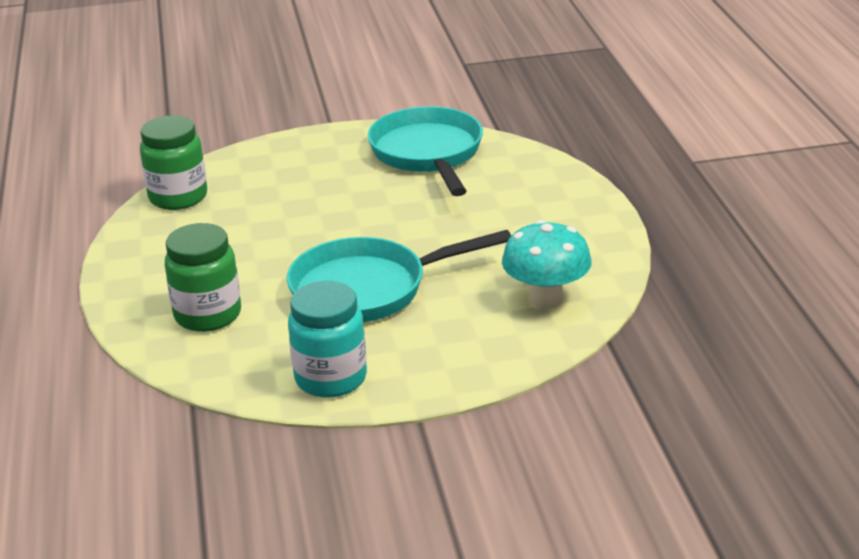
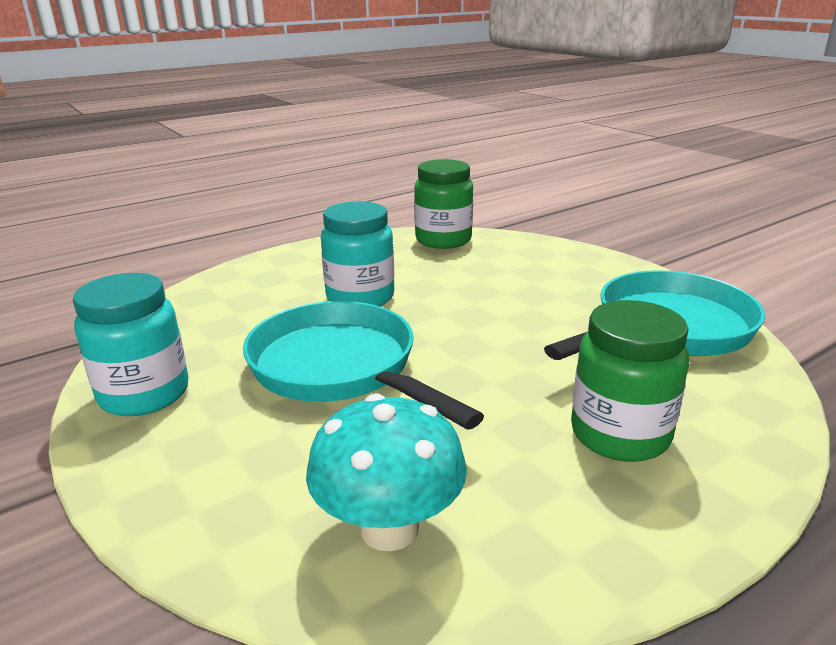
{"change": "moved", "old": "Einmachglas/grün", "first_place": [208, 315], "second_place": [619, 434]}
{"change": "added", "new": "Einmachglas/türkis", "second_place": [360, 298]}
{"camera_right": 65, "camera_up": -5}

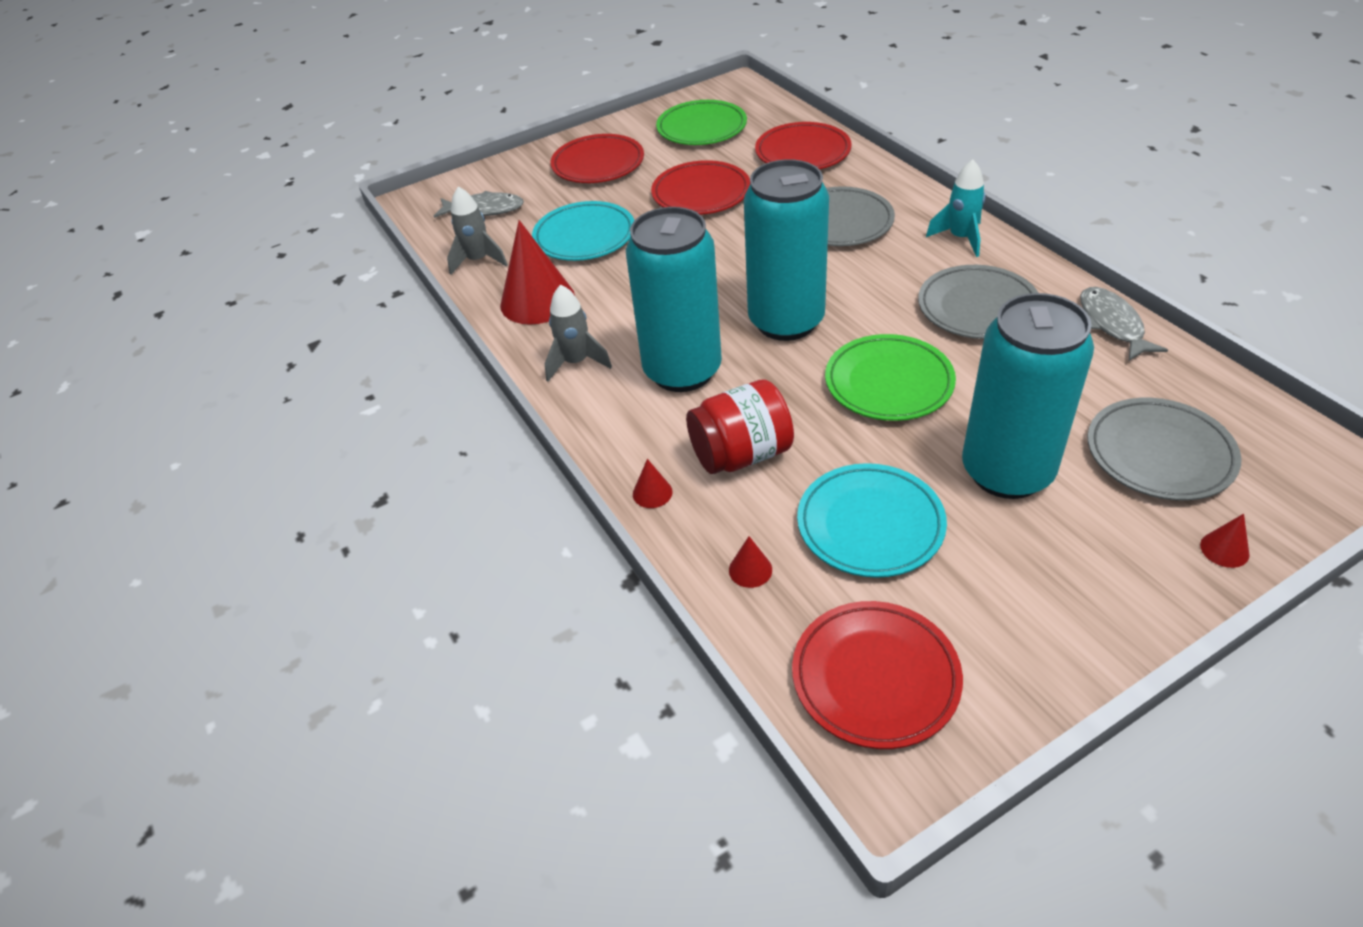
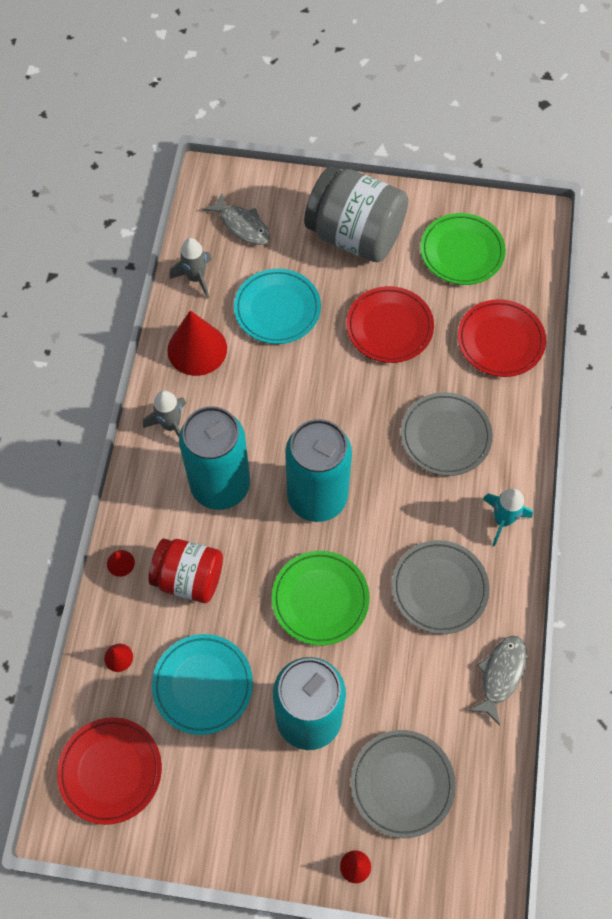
{"change": "replaced", "old": "Teller/rot", "new": "Einmachglas/grau", "first_place": [598, 164], "second_place": [355, 235]}
{"camera_right": 35, "camera_up": 20}

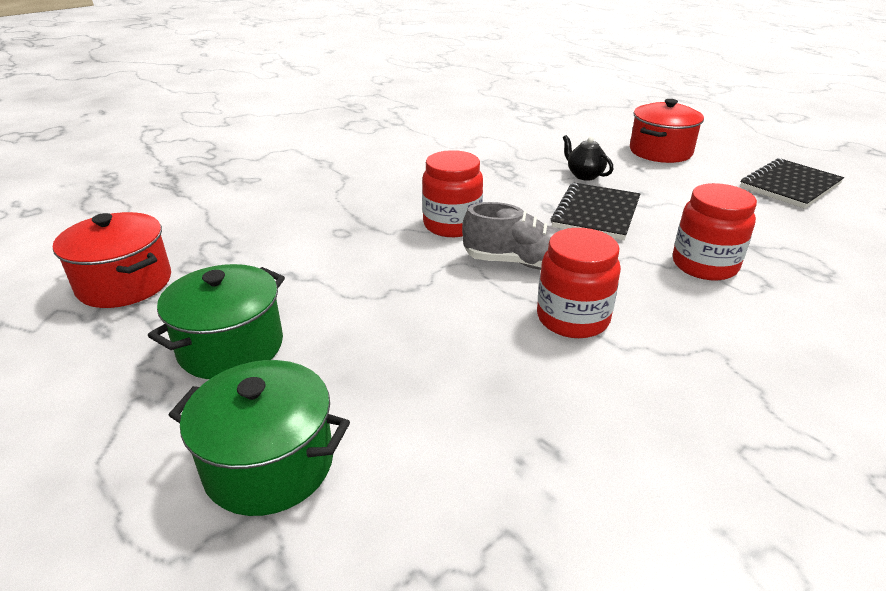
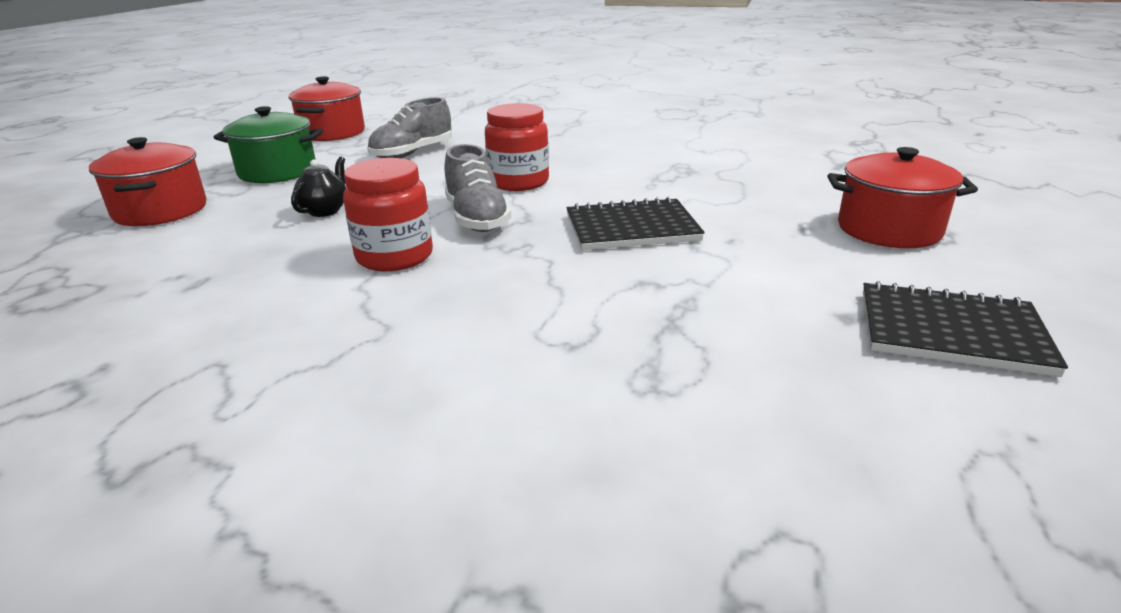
{"change": "recoloured", "old": "Kochtopf/grün", "new": "Kochtopf/rot", "first_place": [269, 464], "second_place": [160, 211]}
{"change": "moved", "old": "Teekanne/schwarz", "first_place": [584, 175], "second_place": [325, 211]}
{"change": "removed", "old": "Einmachglas/rot", "first_place": [704, 265]}
{"change": "added", "new": "Schuh/grau", "second_place": [412, 153]}
{"camera_right": 60, "camera_up": -5}

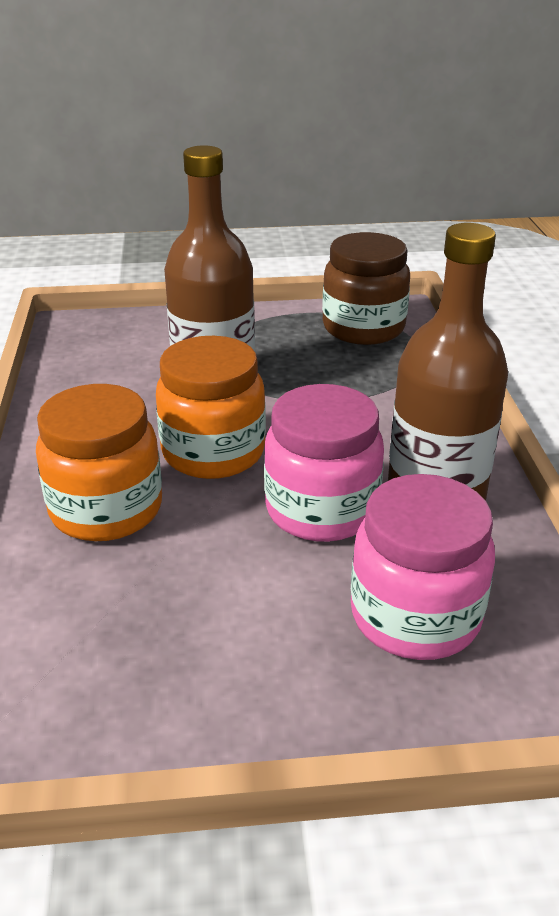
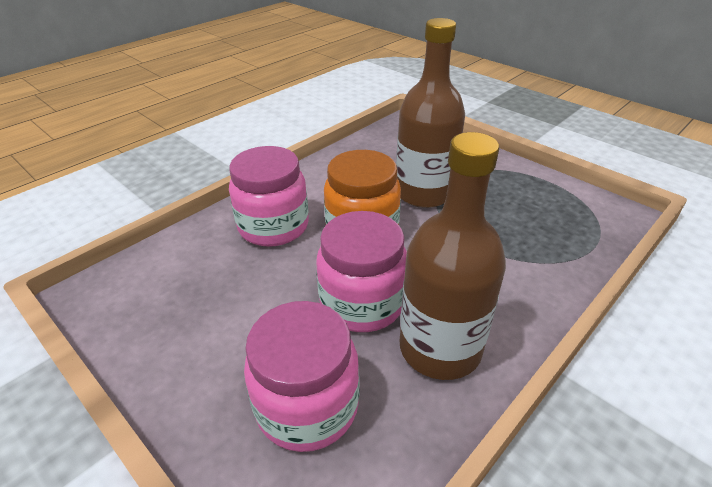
{"change": "recoloured", "old": "Einmachglas/orange", "new": "Einmachglas/rosa", "first_place": [106, 509], "second_place": [273, 226]}
{"change": "removed", "old": "Einmachglas/braun", "first_place": [363, 328]}
{"camera_right": 50, "camera_up": 5}

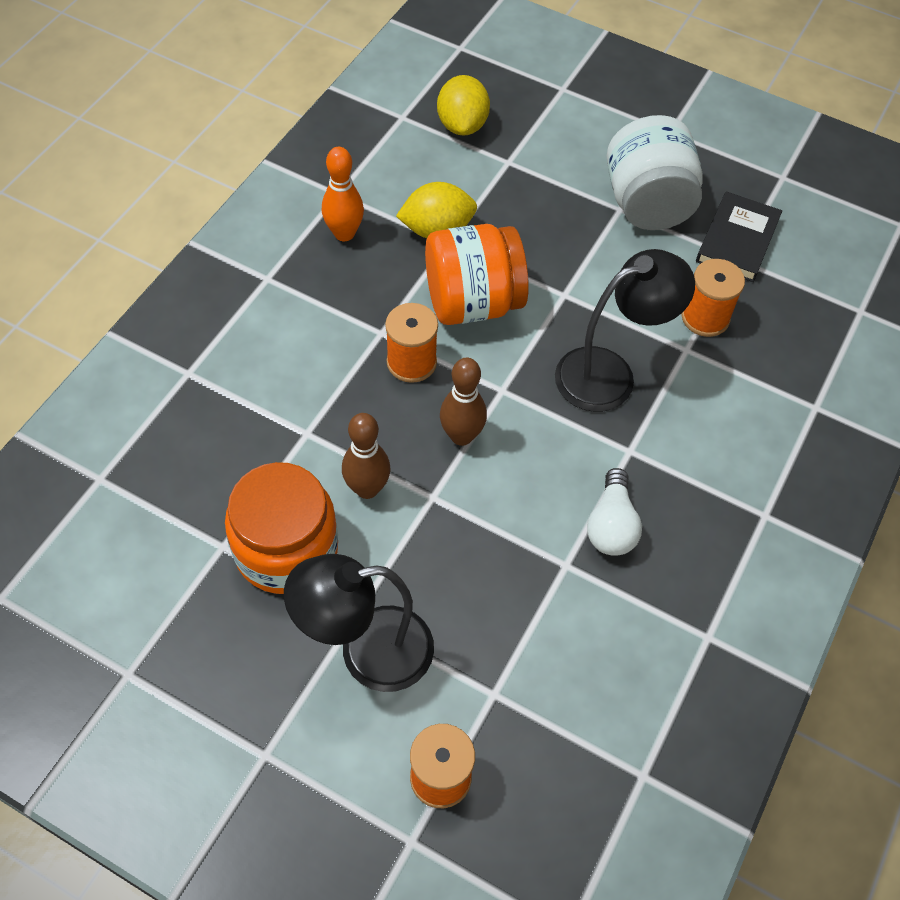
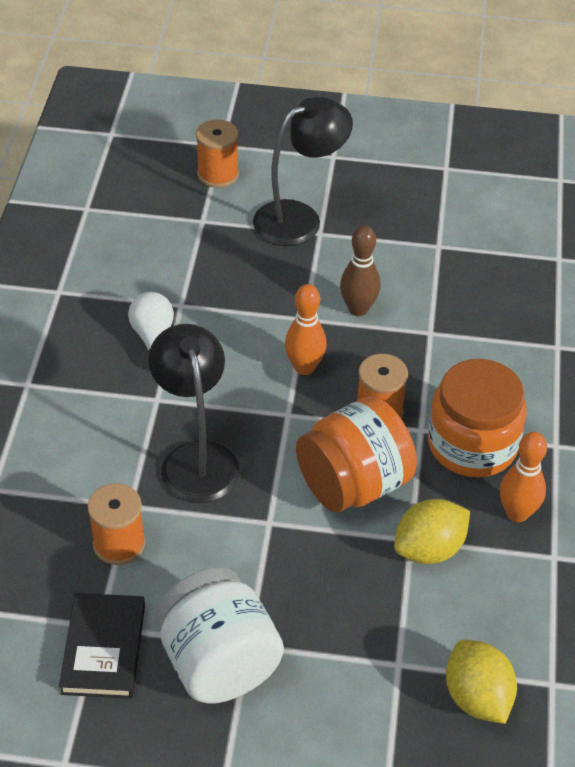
{"change": "moved", "old": "Einmachglas/orange", "first_place": [286, 549], "second_place": [472, 444]}
{"change": "recoloured", "old": "Bowlingkegel/braun", "new": "Bowlingkegel/orange", "first_place": [461, 436], "second_place": [304, 367]}
{"change": "turned", "old": "Lampe/schwarz", "first_place": [610, 373], "second_place": [196, 458], "degrees": 120}
{"camera_right": 160, "camera_up": -10}

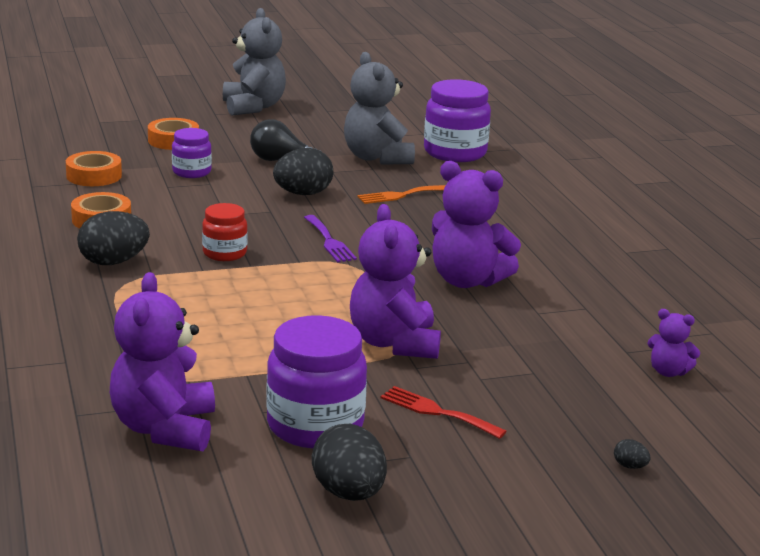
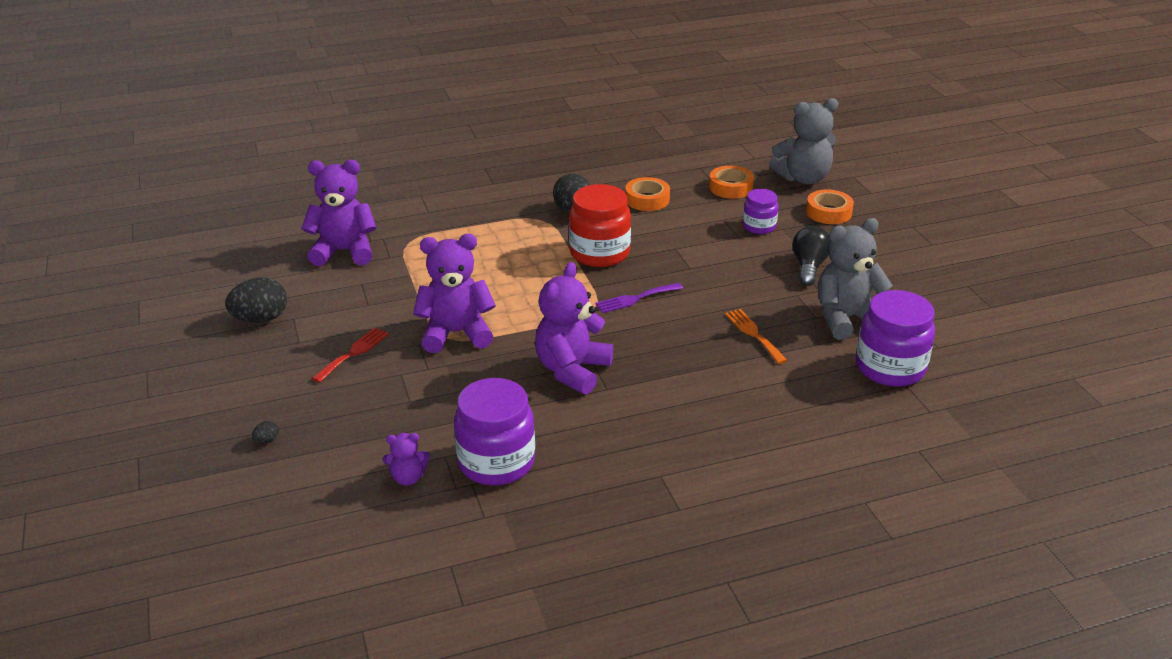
{"change": "resized", "old": "Einmachglas/rot", "first_place": [224, 253], "second_place": [599, 253], "factor": 1.75}
{"change": "moved", "old": "Teddybär/grau", "first_place": [253, 107], "second_place": [803, 178]}
{"change": "moved", "old": "Einmachglas/lila", "first_place": [315, 426], "second_place": [496, 462]}
{"change": "removed", "old": "Ei/schwarz", "first_place": [303, 194]}
{"change": "turned", "old": "Teddybär/lila", "first_place": [668, 372], "second_place": [408, 478], "degrees": -120}
{"camera_right": 90, "camera_up": 10}

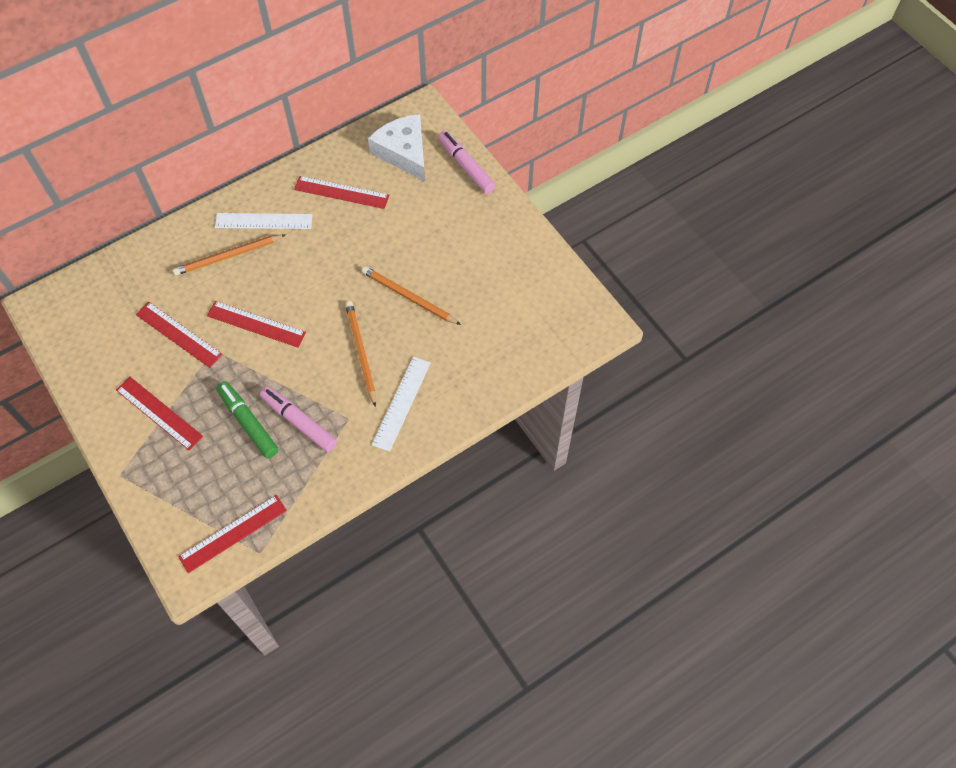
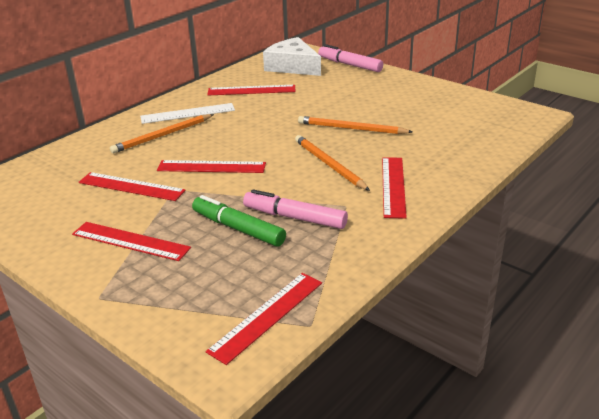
{"change": "recoloured", "old": "Lineal/weiß", "new": "Lineal/rot", "first_place": [401, 403], "second_place": [393, 186]}
{"camera_right": -15, "camera_up": -30}

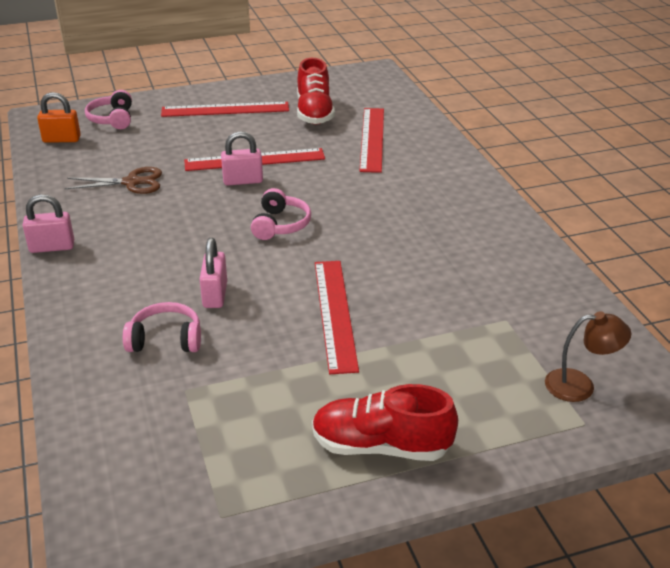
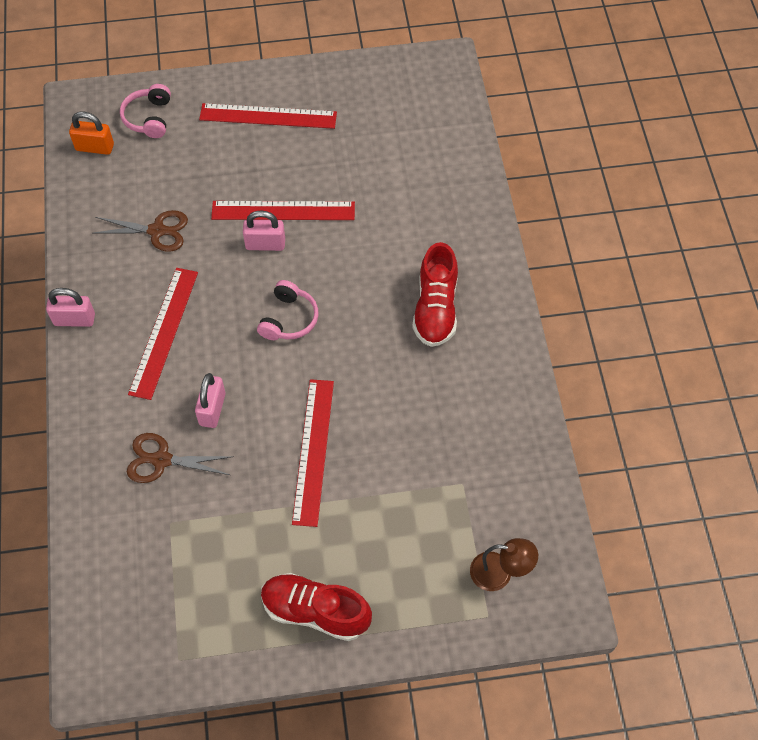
{"change": "replaced", "old": "Kopfhörer/rosa", "new": "Schere/braun", "first_place": [166, 339], "second_place": [162, 460]}
{"change": "moved", "old": "Schuh/rot", "first_place": [314, 113], "second_place": [435, 309]}
{"change": "moved", "old": "Lineal/rot", "first_place": [372, 139], "second_place": [164, 332]}
{"camera_right": 10, "camera_up": 25}

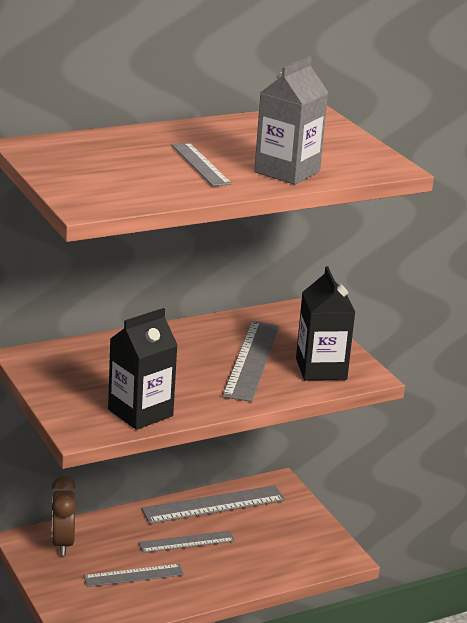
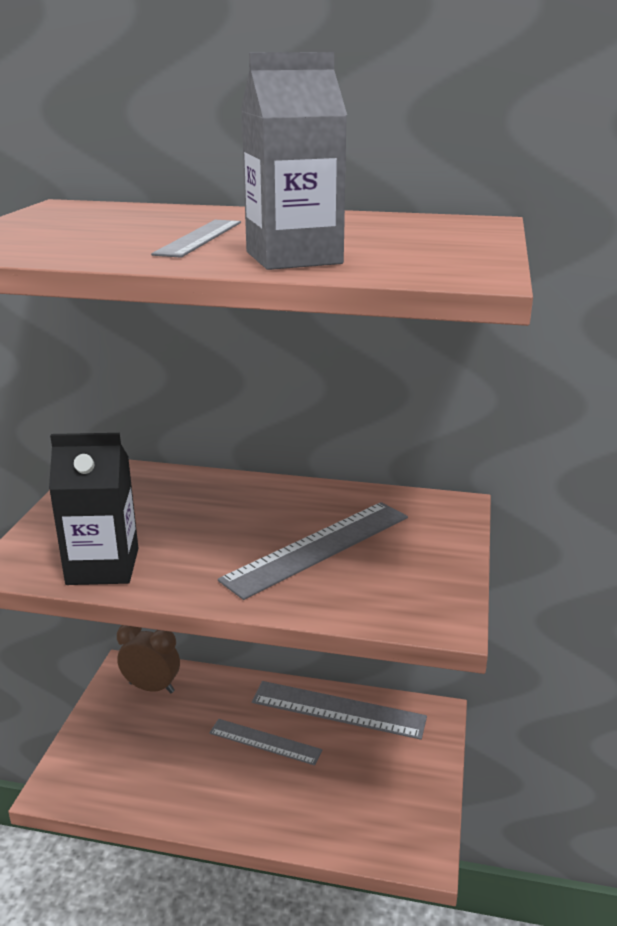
{"change": "turned", "old": "Wecker/braun", "first_place": [62, 543], "second_place": [151, 687], "degrees": 75}
{"change": "removed", "old": "Lineal/grau", "first_place": [133, 576]}
{"change": "removed", "old": "Getränkekarton/schwarz", "first_place": [321, 369]}
{"camera_right": 40, "camera_up": 0}

